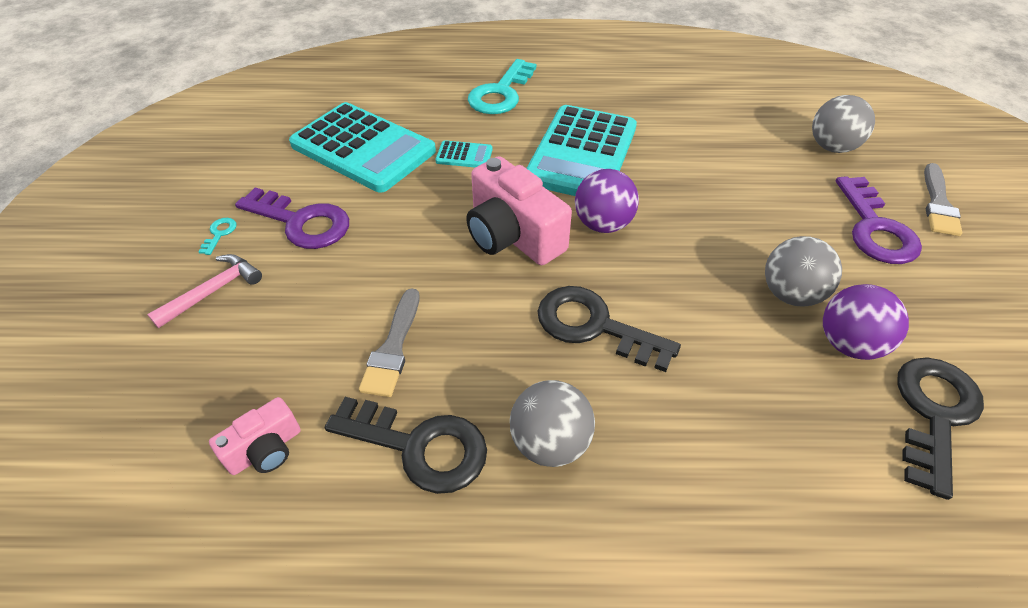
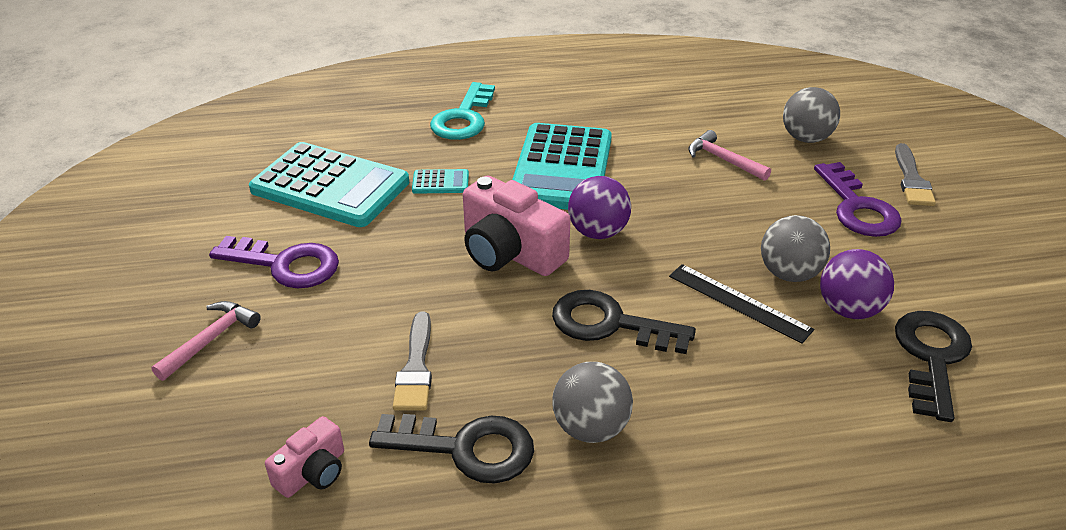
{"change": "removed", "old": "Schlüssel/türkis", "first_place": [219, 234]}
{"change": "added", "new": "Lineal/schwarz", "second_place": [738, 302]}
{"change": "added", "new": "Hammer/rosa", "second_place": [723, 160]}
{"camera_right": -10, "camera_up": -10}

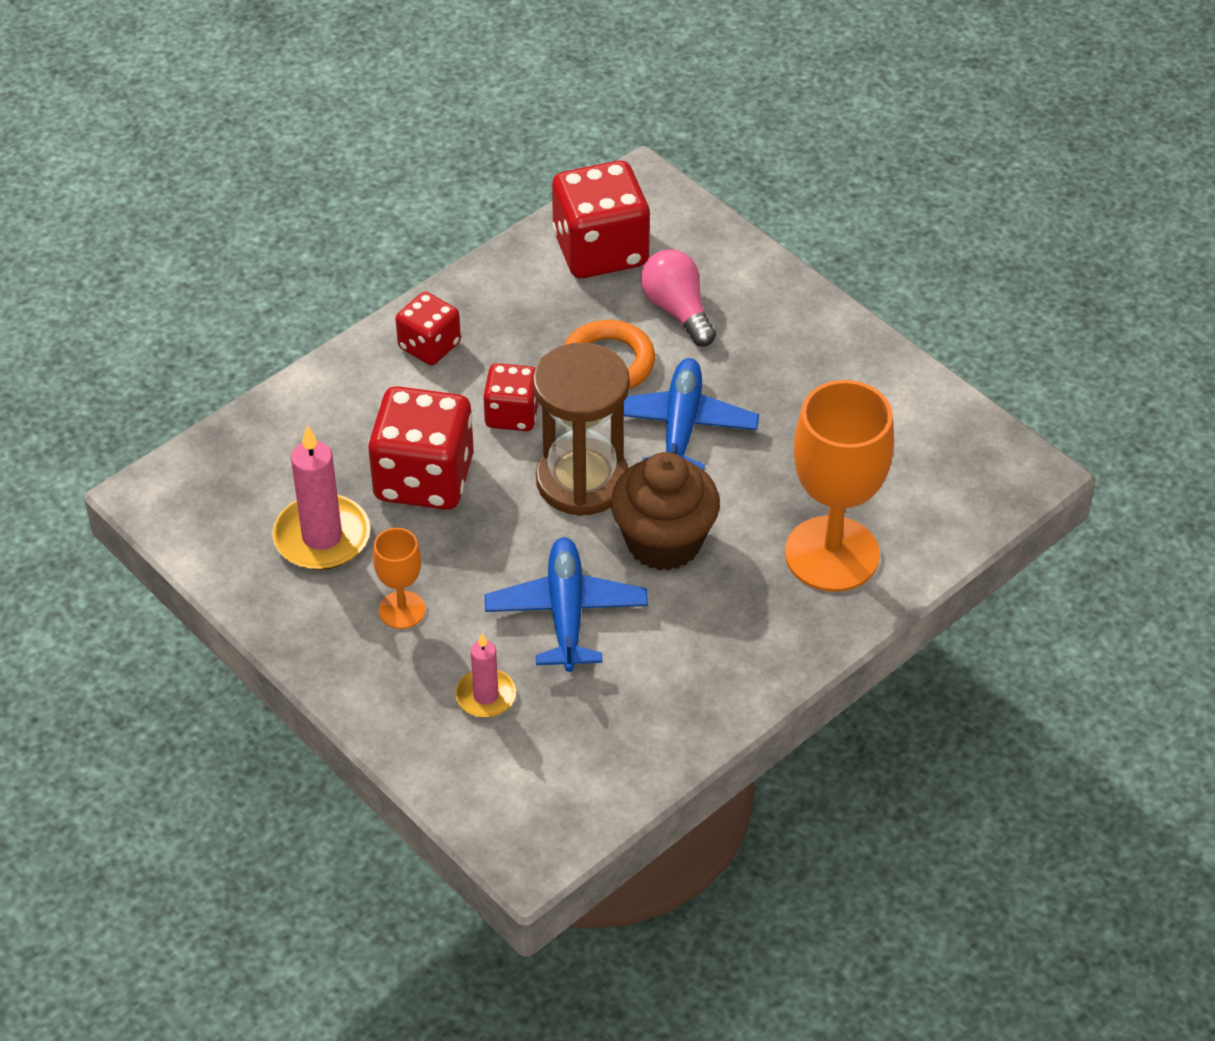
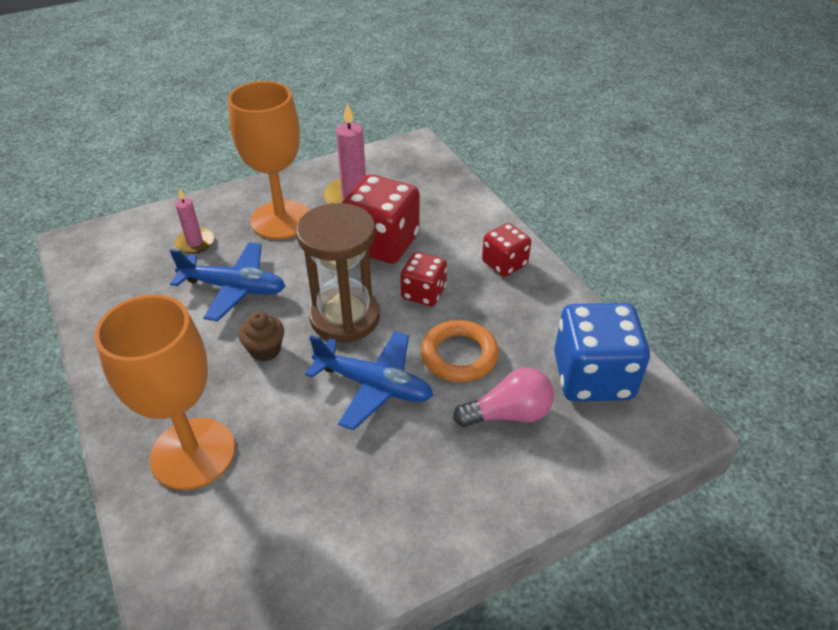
{"change": "resized", "old": "Kelch/orange", "first_place": [402, 610], "second_place": [281, 220], "factor": 2.05}
{"change": "recoloured", "old": "Spielwürfel/rot", "new": "Spielwürfel/blau", "first_place": [600, 250], "second_place": [592, 377]}
{"change": "resized", "old": "Muffin/braun", "first_place": [664, 542], "second_place": [265, 350], "factor": 0.53}
{"camera_right": 105, "camera_up": -5}

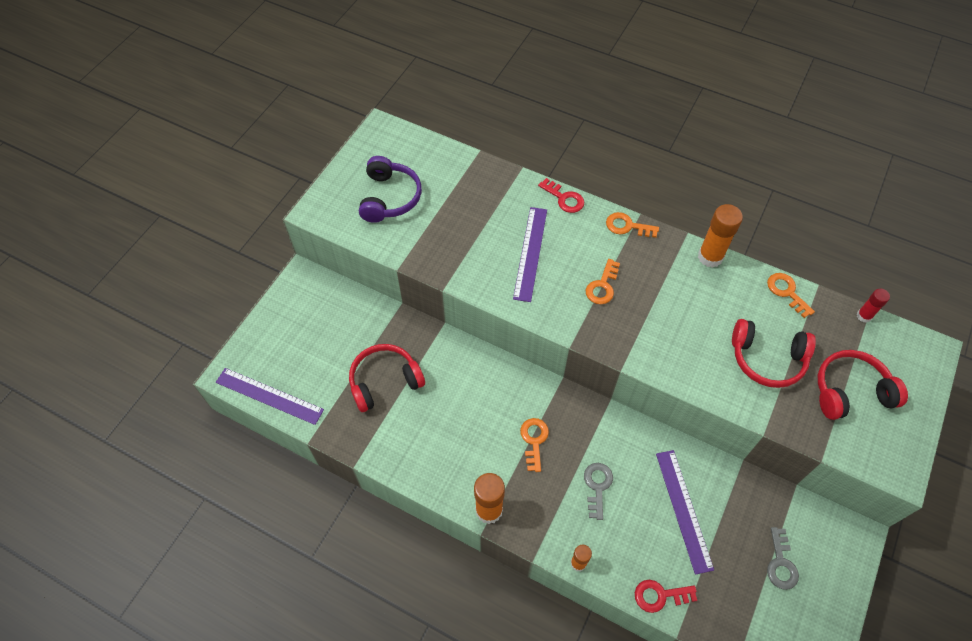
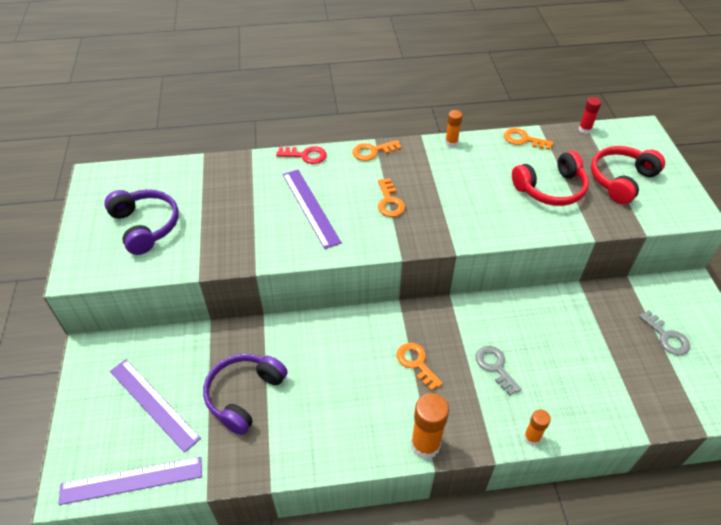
{"change": "recoloured", "old": "Kopfhörer/rot", "new": "Kopfhörer/lila", "first_place": [384, 381], "second_place": [244, 395]}
{"change": "removed", "old": "Schlüssel/rot", "first_place": [660, 595]}
{"change": "moved", "old": "Lineal/lila", "first_place": [683, 510], "second_place": [154, 403]}
{"change": "resized", "old": "Klebestift/orange", "first_place": [710, 257], "second_place": [451, 143], "factor": 0.57}
{"camera_right": -35, "camera_up": -10}

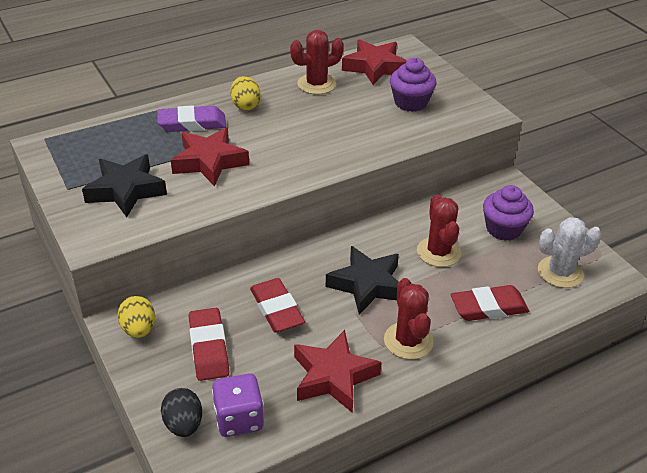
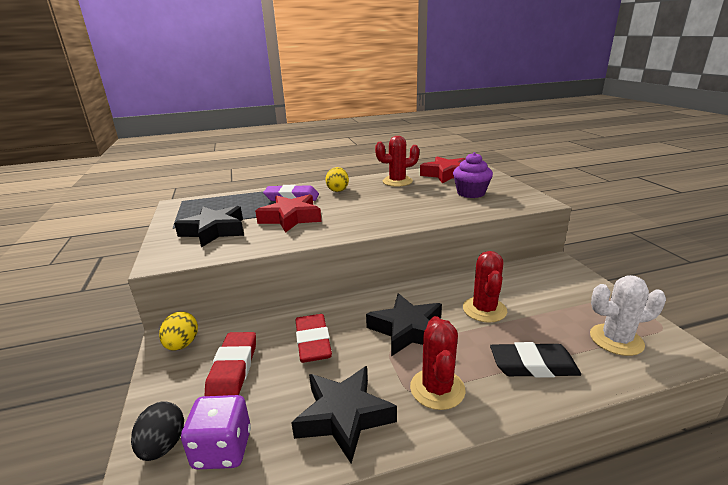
{"change": "recoloured", "old": "Stern/rot", "new": "Stern/schwarz", "first_place": [333, 377], "second_place": [344, 416]}
{"change": "recoloured", "old": "Radiergummi/rot", "new": "Radiergummi/schwarz", "first_place": [488, 307], "second_place": [533, 365]}
{"change": "removed", "old": "Muffin/lila", "first_place": [503, 229]}
{"camera_right": 15, "camera_up": -15}

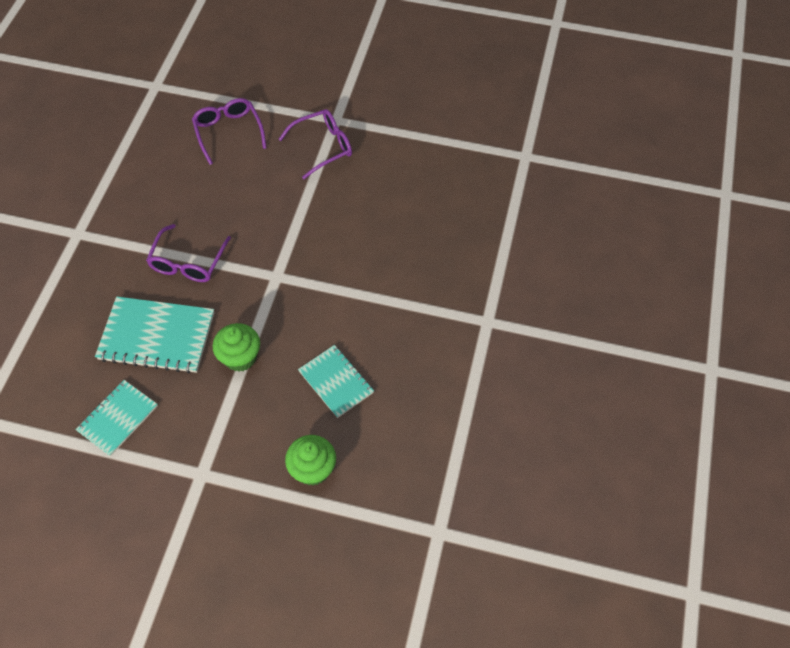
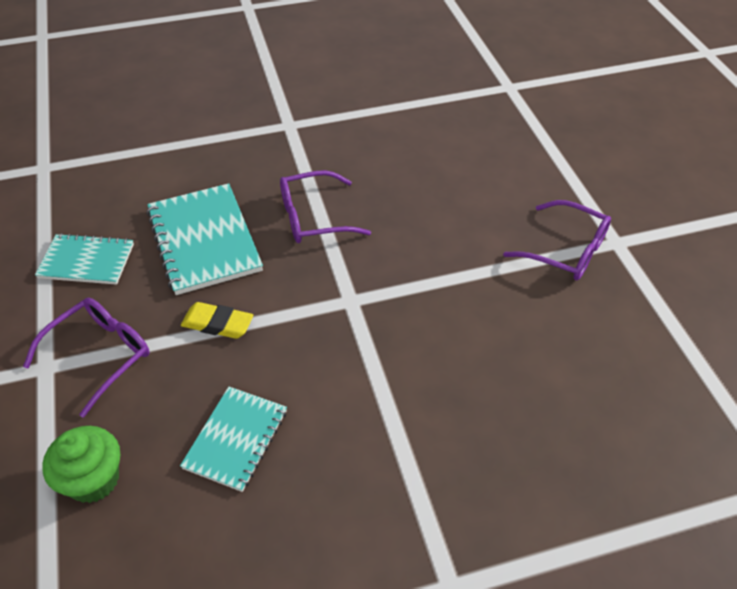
{"change": "moved", "old": "Brille/lila", "first_place": [228, 132], "second_place": [100, 355]}
{"change": "replaced", "old": "Muffin/grün", "new": "Radiergummi/gelb", "first_place": [240, 357], "second_place": [218, 324]}
{"camera_right": 60, "camera_up": -10}

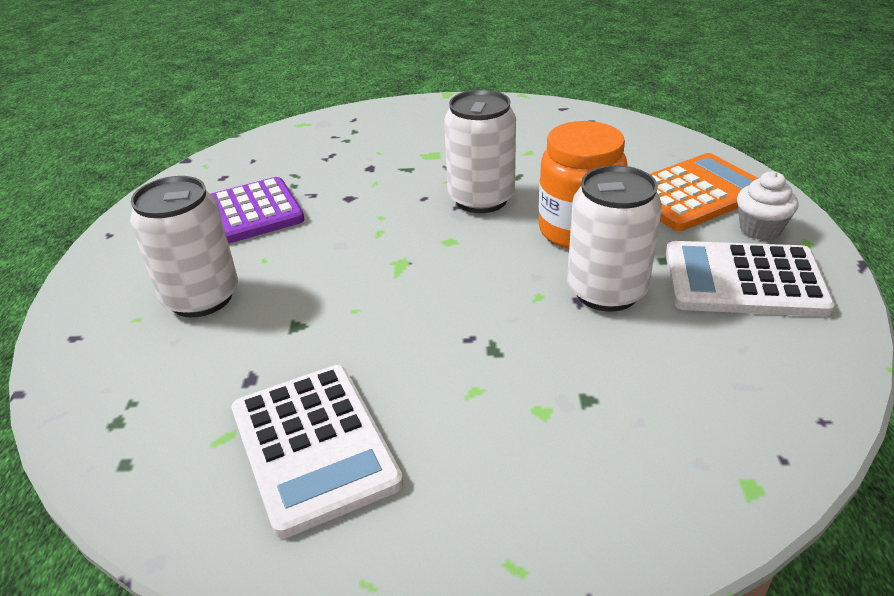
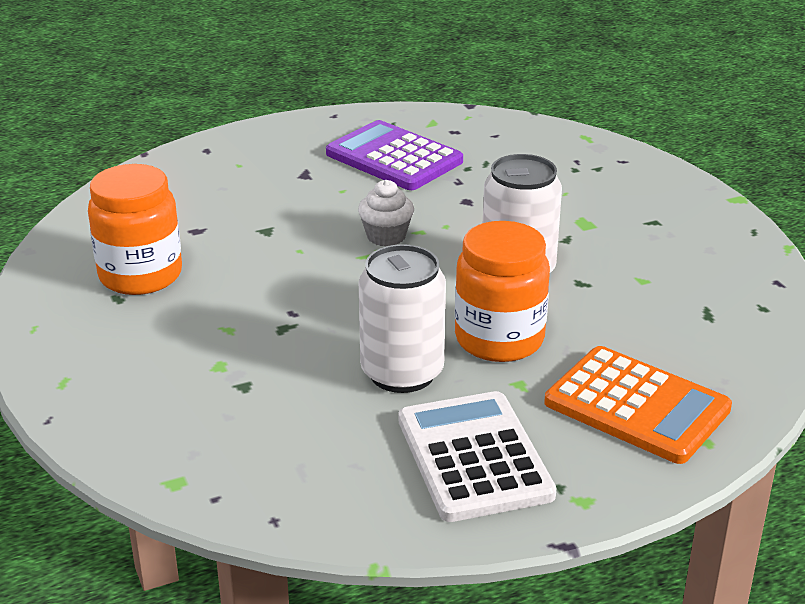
{"change": "removed", "old": "Dose/weiß", "first_place": [201, 297]}
{"change": "replaced", "old": "Taschenrechner/weiß", "new": "Einmachglas/orange", "first_place": [313, 446], "second_place": [140, 275]}
{"change": "moved", "old": "Muffin/weiß", "first_place": [760, 229], "second_place": [386, 236]}
{"camera_right": 65, "camera_up": -5}

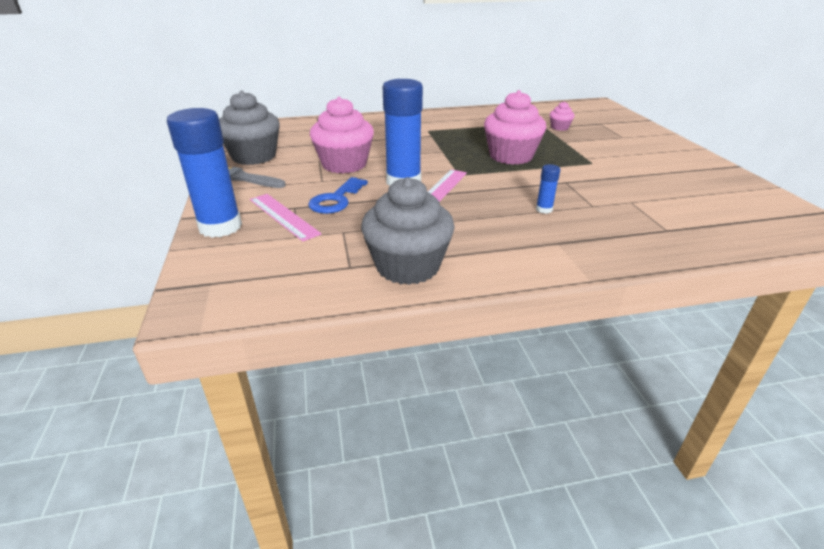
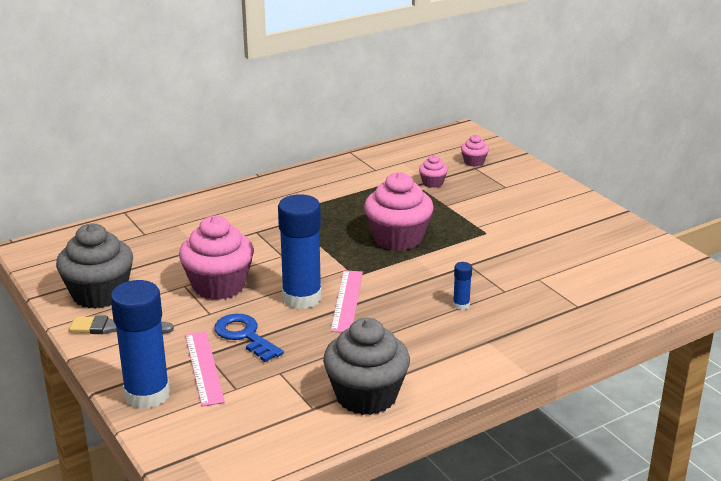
{"change": "turned", "old": "Lineal/rosa", "first_place": [283, 216], "second_place": [204, 368], "degrees": 45}
{"change": "turned", "old": "Schlüssel/blau", "first_place": [336, 200], "second_place": [245, 336], "degrees": 135}
{"change": "added", "new": "Muffin/rosa", "second_place": [474, 162]}
{"camera_right": -20, "camera_up": -5}

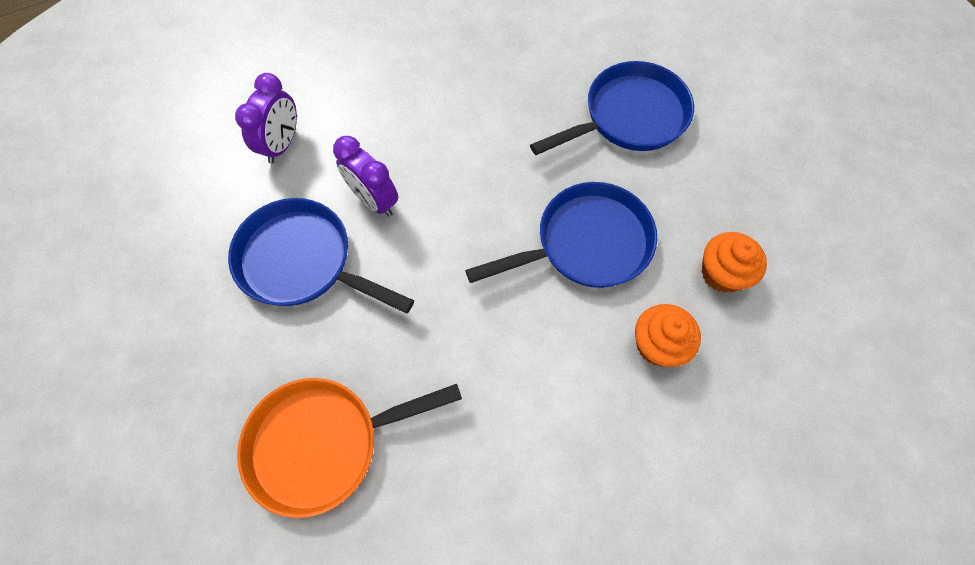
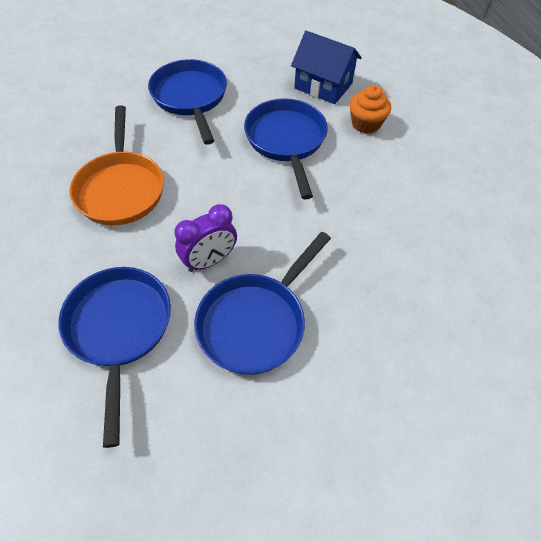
{"change": "replaced", "old": "Wecker/lila", "new": "Pfanne/blau", "first_place": [282, 144], "second_place": [119, 329]}
{"change": "moved", "old": "Pfanne/orange", "first_place": [323, 443], "second_place": [121, 188]}
{"change": "replaced", "old": "Muffin/orange", "new": "Haus/blau", "first_place": [722, 273], "second_place": [323, 86]}
{"camera_right": -80, "camera_up": -10}

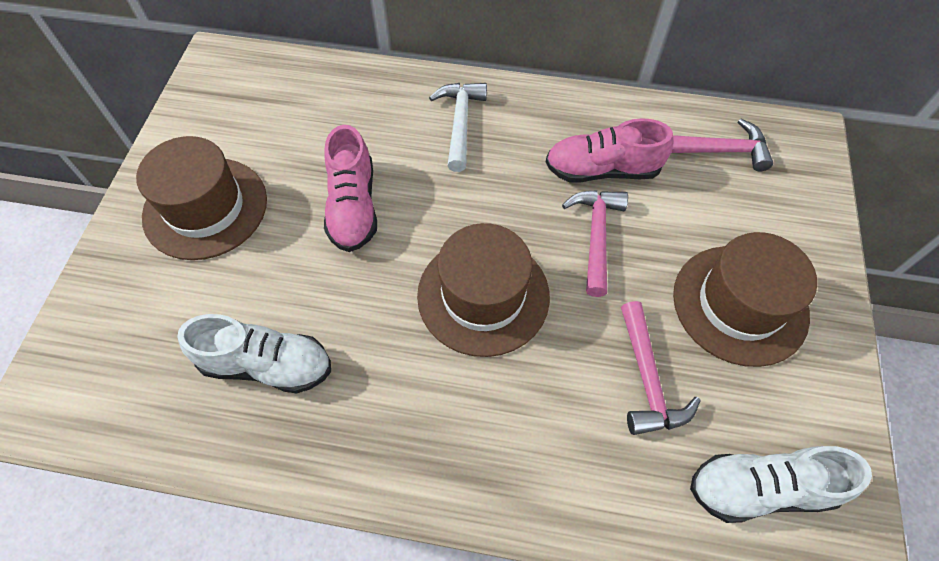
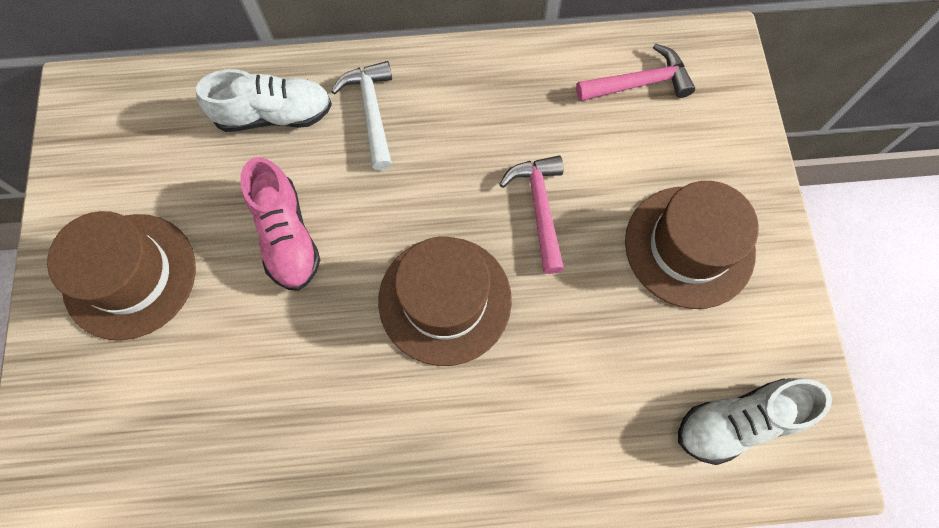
{"change": "moved", "old": "Schuh/weiß", "first_place": [267, 365], "second_place": [274, 115]}
{"change": "removed", "old": "Schuh/rosa", "first_place": [602, 170]}
{"change": "removed", "old": "Hammer/rosa", "first_place": [647, 379]}
{"camera_right": -15, "camera_up": 10}

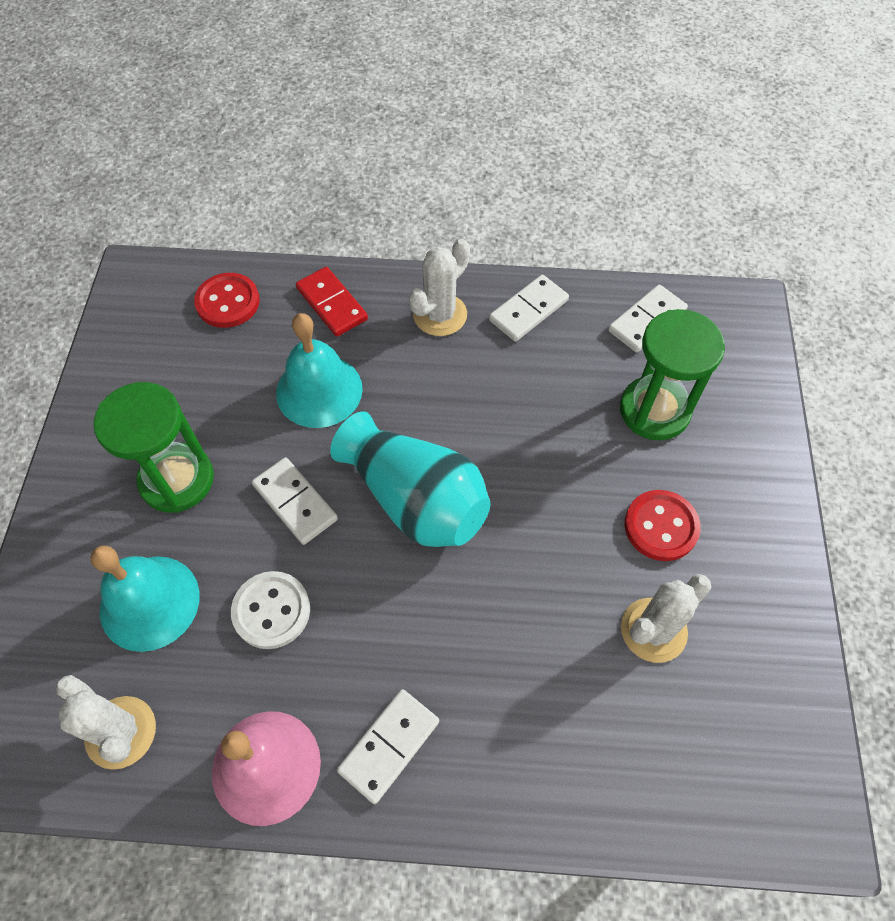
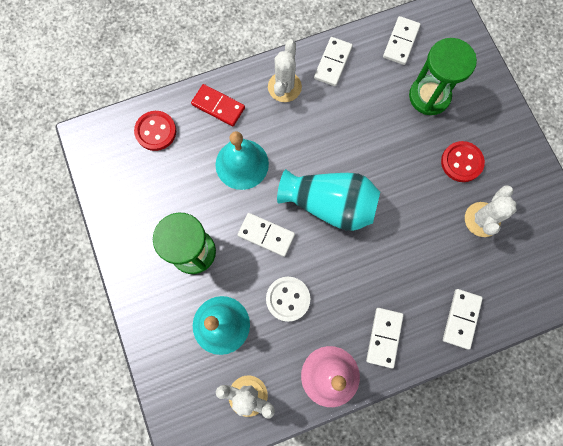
{"change": "added", "new": "Dominostein/weiß", "second_place": [461, 318]}
{"camera_right": -25, "camera_up": 15}

